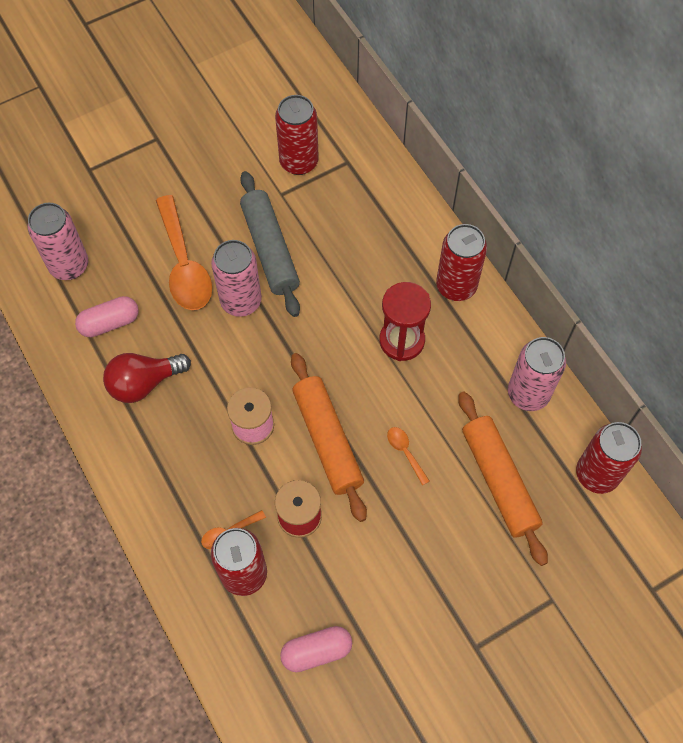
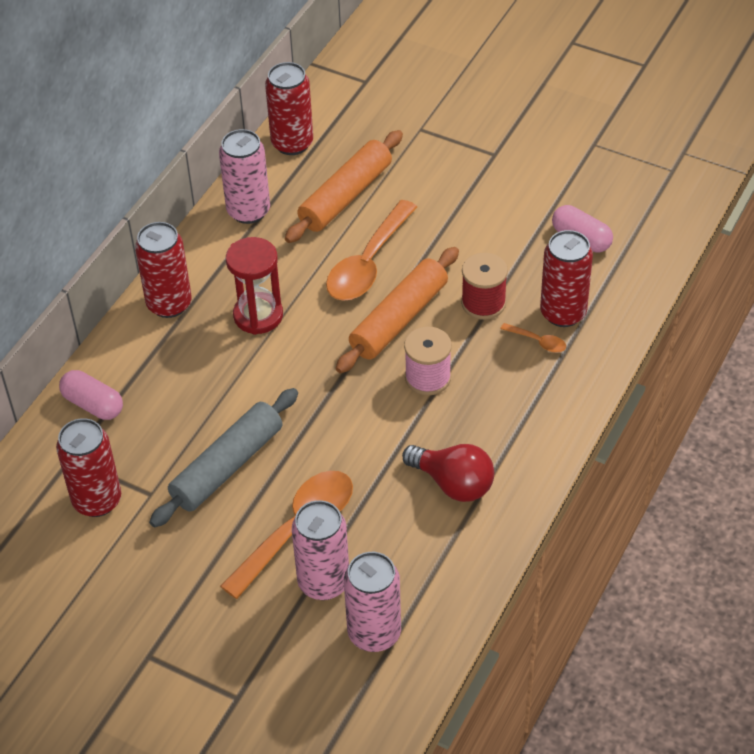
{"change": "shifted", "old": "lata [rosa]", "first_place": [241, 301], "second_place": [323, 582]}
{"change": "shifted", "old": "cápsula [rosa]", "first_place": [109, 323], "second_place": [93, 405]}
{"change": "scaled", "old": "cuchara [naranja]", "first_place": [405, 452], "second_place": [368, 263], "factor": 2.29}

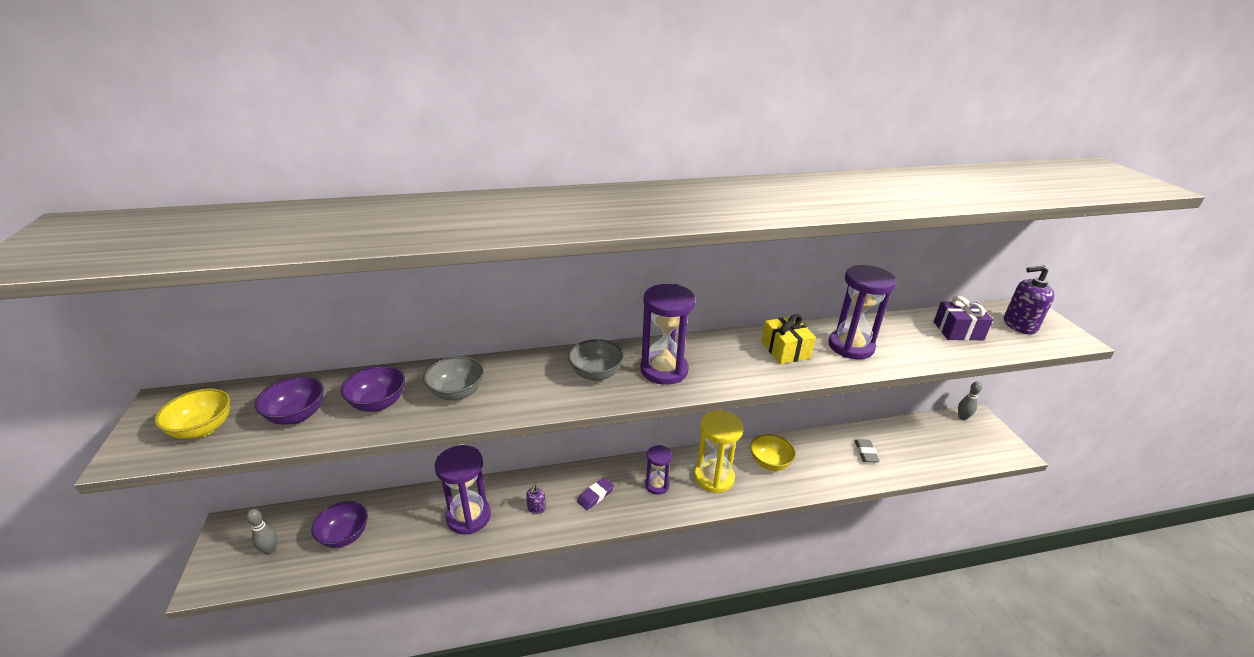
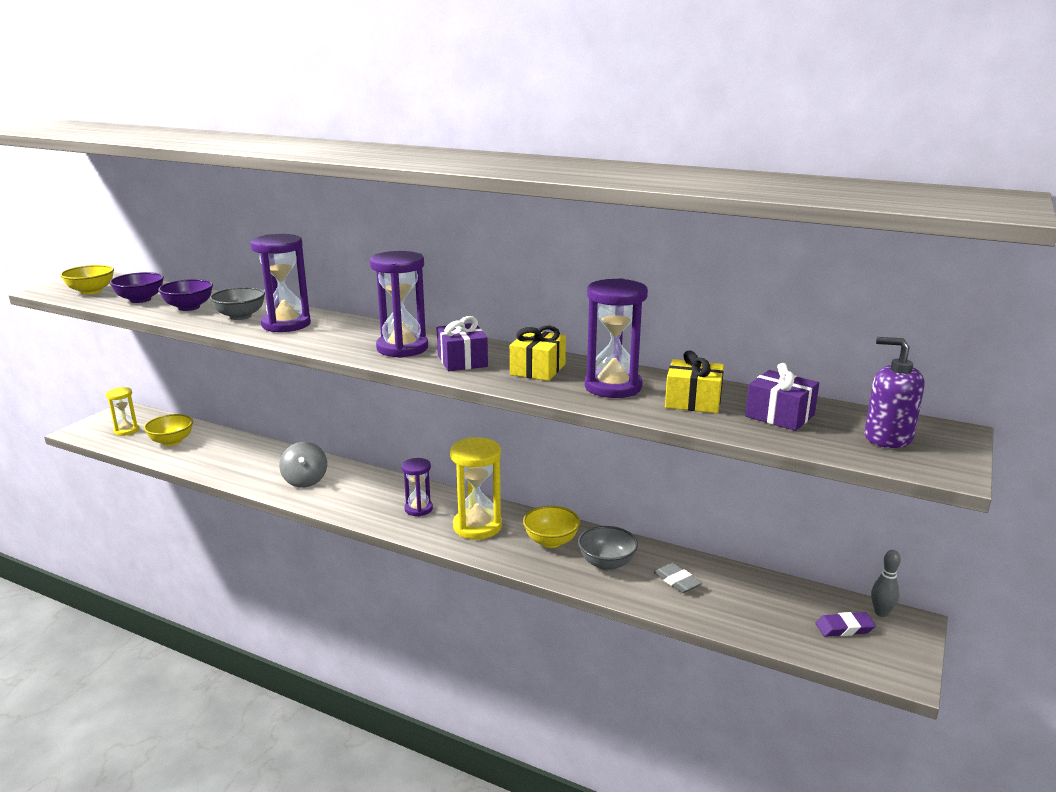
{"change": "shifted", "old": "cuenco [gris]", "first_place": [596, 374], "second_place": [606, 563]}
{"change": "rotated", "old": "goma de borrar [gris]", "first_place": [866, 453], "second_place": [677, 581], "degrees": -75}
{"change": "shifted", "old": "reloj de arena [morado]", "first_place": [468, 516], "second_place": [286, 324]}
{"change": "shifted", "old": "goma de borrar [morado]", "first_place": [595, 495], "second_place": [844, 628]}
{"change": "swapped", "old": "dispensador de jabón [morado]", "new": "peonza [gris]", "first_place": [536, 508], "second_place": [305, 480]}
{"change": "repainted", "old": "cuenco [morado]", "new": "cuenco [amarillo]", "first_place": [345, 536], "second_place": [172, 441]}
{"change": "swapped", "old": "bolo [gris]", "new": "reloj de arena [amarillo]", "first_place": [270, 550], "second_place": [126, 430]}
{"change": "new", "new": "regalo [morado]", "second_place": [462, 361]}
{"change": "new", "new": "regalo [amarillo]", "second_place": [693, 401]}

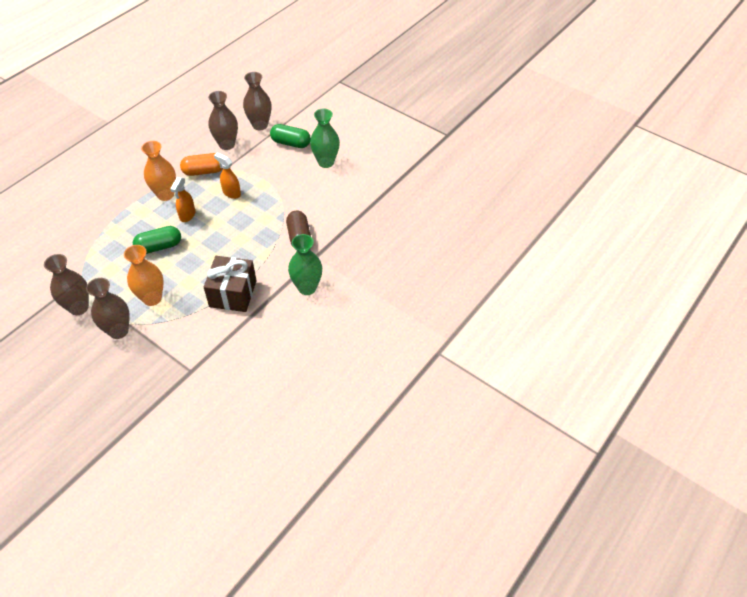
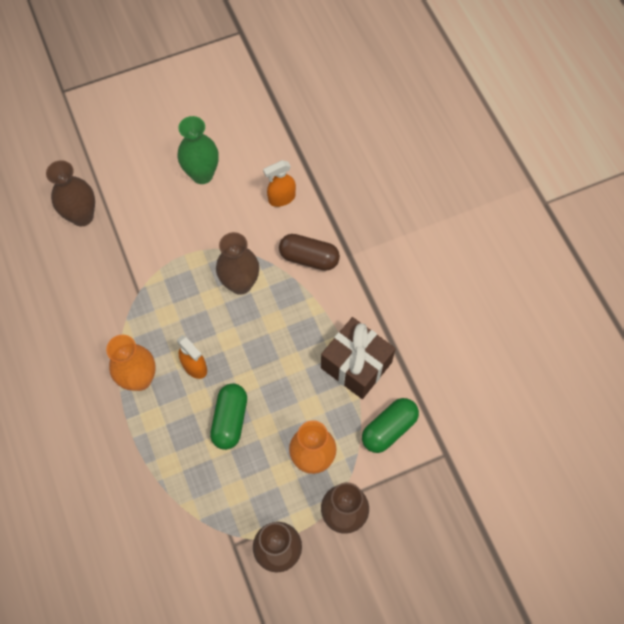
{"change": "shifted", "old": "florero [marrón]", "first_place": [227, 144], "second_place": [240, 284]}
{"change": "shifted", "old": "cápsula [verde]", "first_place": [291, 143], "second_place": [389, 429]}
{"change": "gone", "old": "cápsula [naranja]", "first_place": [204, 171]}
{"change": "shifted", "old": "pulverizador [naranja]", "first_place": [231, 193], "second_place": [281, 198]}
{"change": "gone", "old": "florero [verde]", "first_place": [307, 288]}

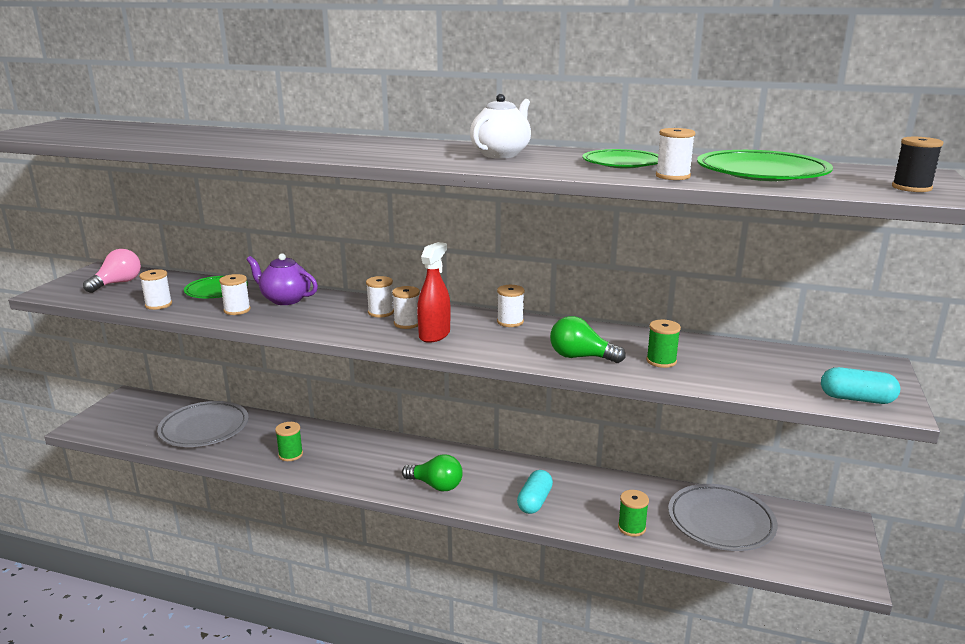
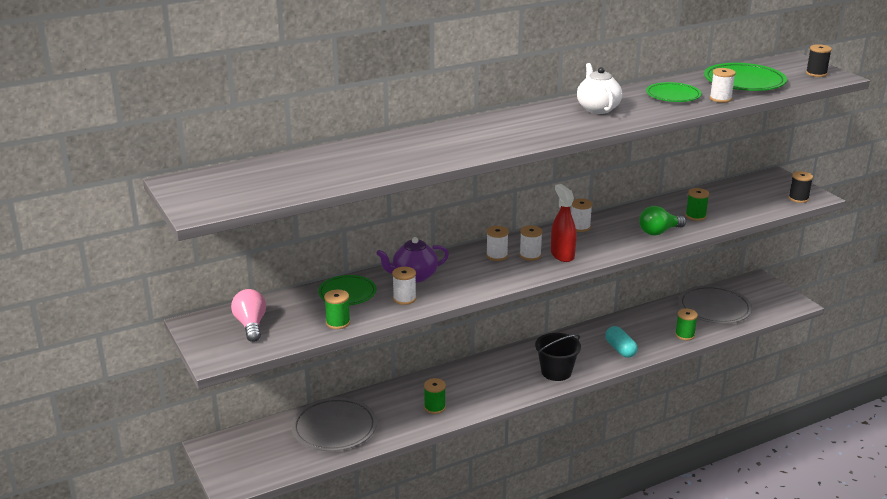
{"change": "repainted", "old": "carrete [blanco]", "new": "carrete [verde]", "first_place": [158, 305], "second_place": [338, 323]}
{"change": "swapped", "old": "cápsula [turquesa]", "new": "carrete [negro]", "first_place": [856, 399], "second_place": [798, 198]}
{"change": "swapped", "old": "bombilla [verde]", "new": "balde [negro]", "first_place": [436, 485], "second_place": [556, 372]}

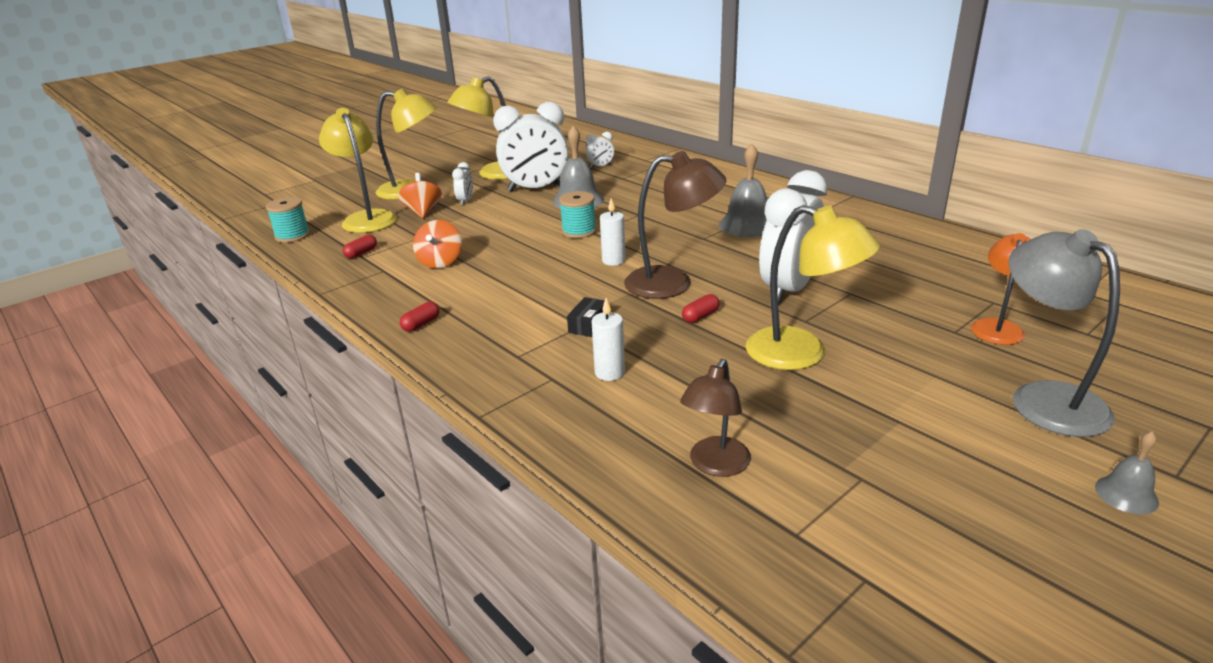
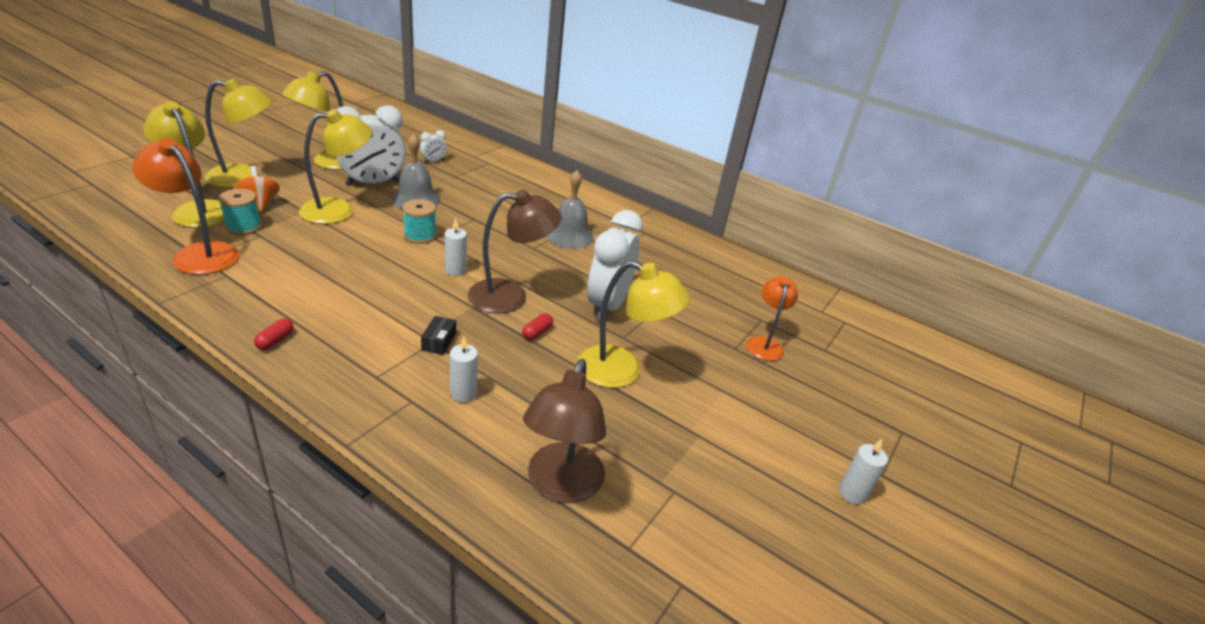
{"change": "gone", "old": "despertador [blanco]", "first_place": [465, 201]}
{"change": "shifted", "old": "carrete [turquesa]", "first_place": [292, 236], "second_place": [243, 227]}
{"change": "gone", "old": "peonza [naranja]", "first_place": [440, 262]}
{"change": "gone", "old": "lámpara [gris]", "first_place": [1044, 398]}
{"change": "swapped", "old": "cápsula [rojo]", "new": "lámpara [naranja]", "first_place": [361, 253], "second_place": [199, 253]}
{"change": "scaled", "old": "lámpara [marrón]", "first_place": [715, 465], "second_place": [561, 486], "factor": 1.56}
{"change": "swapped", "old": "campana [gris]", "new": "vela [blanco]", "first_place": [1126, 494], "second_place": [852, 493]}
{"change": "new", "new": "lámpara [amarillo]", "second_place": [339, 210]}

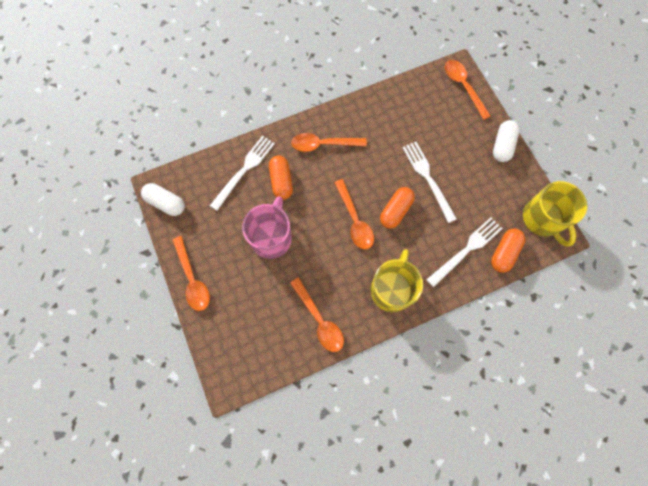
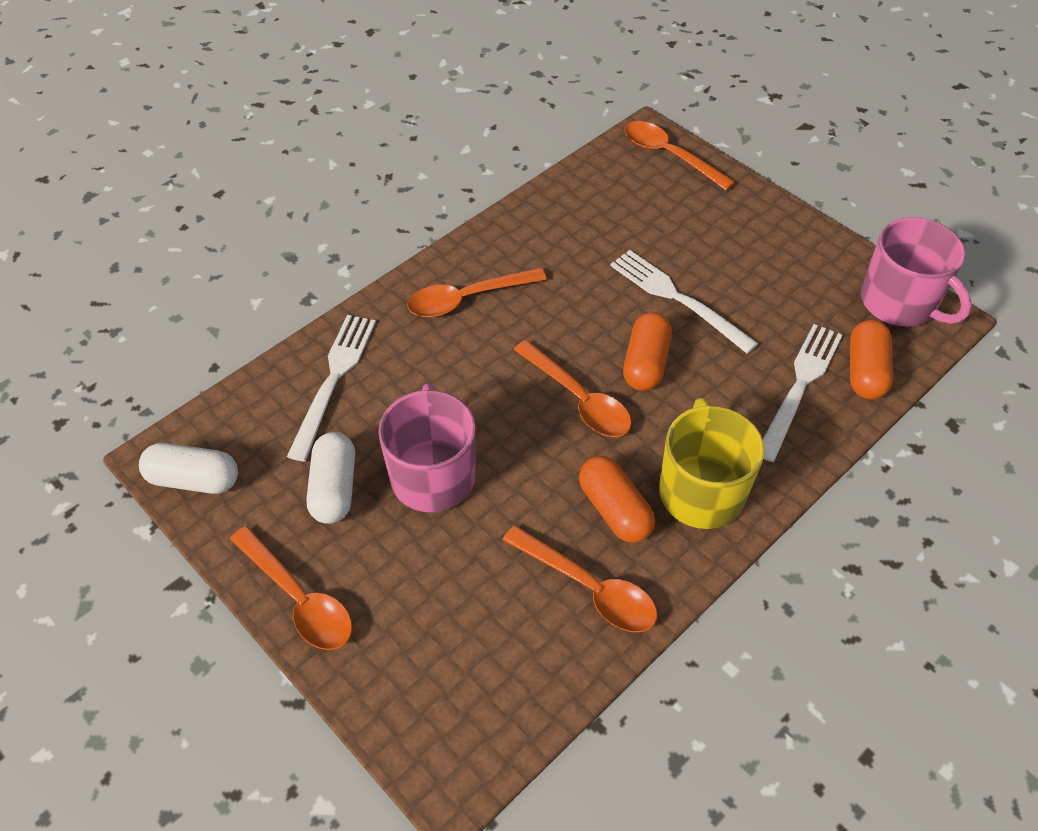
{"change": "shifted", "old": "cápsula [blanco]", "first_place": [502, 145], "second_place": [334, 488]}
{"change": "shifted", "old": "cápsula [naranja]", "first_place": [281, 181], "second_place": [614, 510]}
{"change": "repainted", "old": "taza [amarillo]", "new": "taza [rosa]", "first_place": [542, 219], "second_place": [900, 302]}

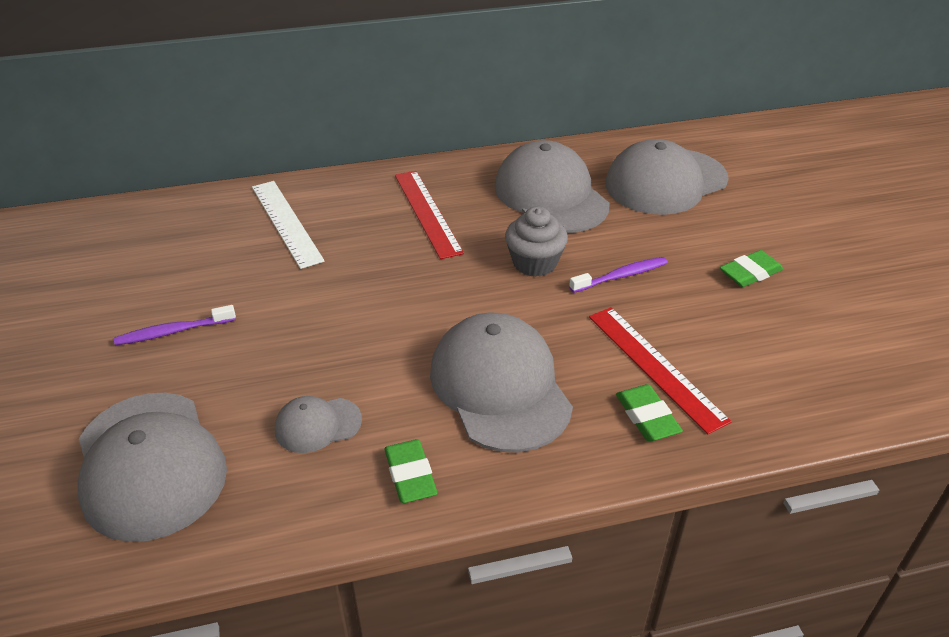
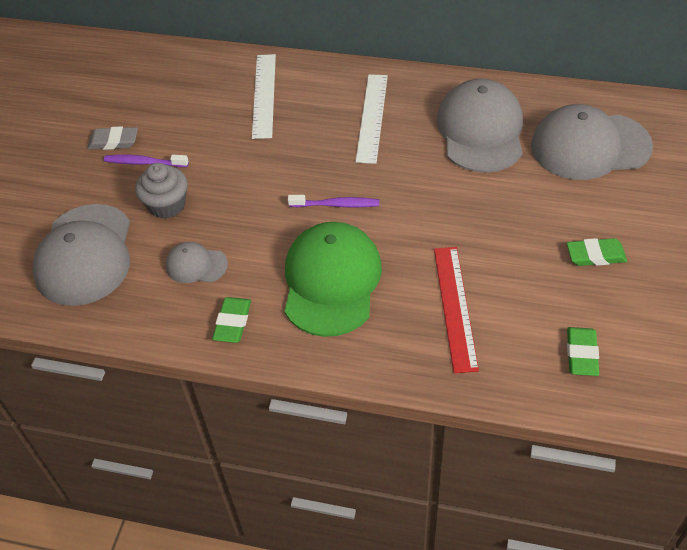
{"change": "repainted", "old": "regla [rojo]", "new": "regla [blanco]", "first_place": [427, 212], "second_place": [372, 117]}
{"change": "shifted", "old": "magdalena [gris]", "first_place": [534, 263], "second_place": [167, 205]}
{"change": "shifted", "old": "cepillo de dientes [morado]", "first_place": [620, 276], "second_place": [336, 205]}
{"change": "repainted", "old": "gorra [gris]", "new": "gorra [verde]", "first_place": [500, 387], "second_place": [331, 281]}
{"change": "shifted", "old": "goma de borrar [verde]", "first_place": [647, 416], "second_place": [581, 354]}
{"change": "new", "new": "goma de borrar [gris]", "second_place": [113, 141]}

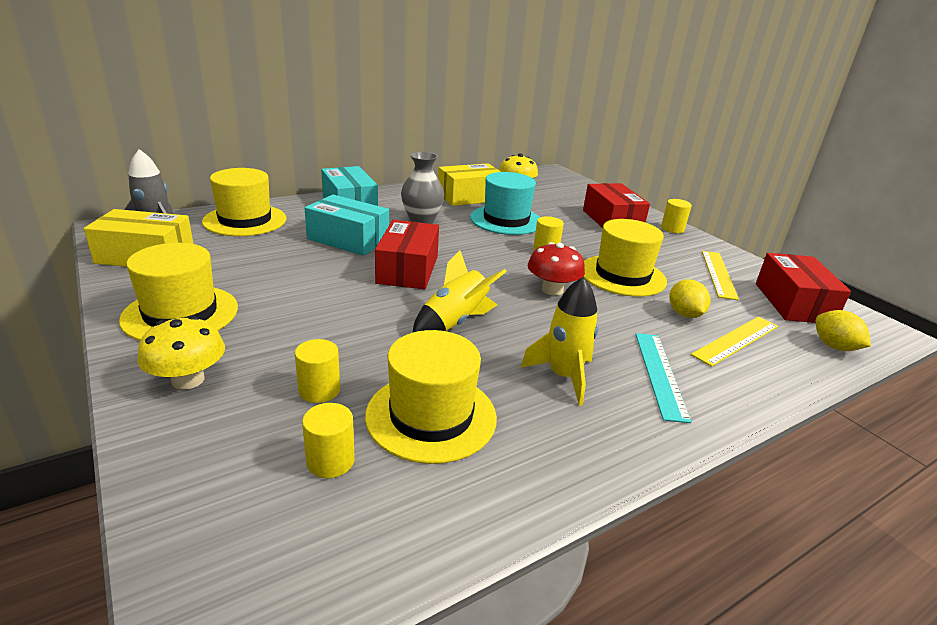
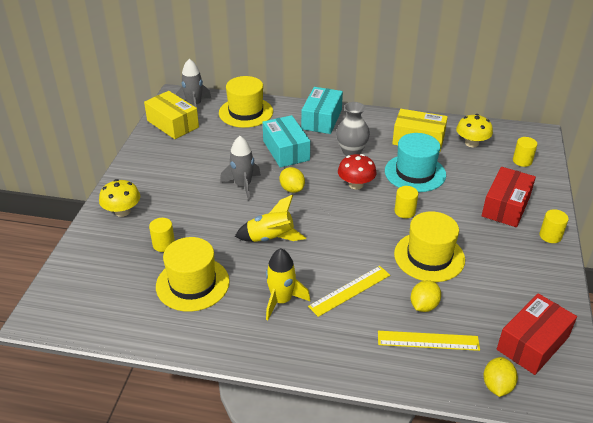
{"change": "swapped", "old": "caja [rojo]", "new": "limón [amarillo]", "first_place": [408, 269], "second_place": [292, 189]}
{"change": "shifted", "old": "seta [rojo]", "first_place": [552, 290], "second_place": [356, 184]}
{"change": "gone", "old": "sombrero [amarillo]", "first_place": [180, 313]}
{"change": "shifted", "old": "regla [amarillo]", "first_place": [718, 274], "second_place": [350, 290]}
{"change": "gone", "old": "regla [turquesa]", "first_place": [660, 374]}
{"change": "shifted", "old": "cilindro [amarillo]", "first_place": [330, 461], "second_place": [522, 161]}
{"change": "new", "new": "cohete [gris]", "second_place": [243, 185]}

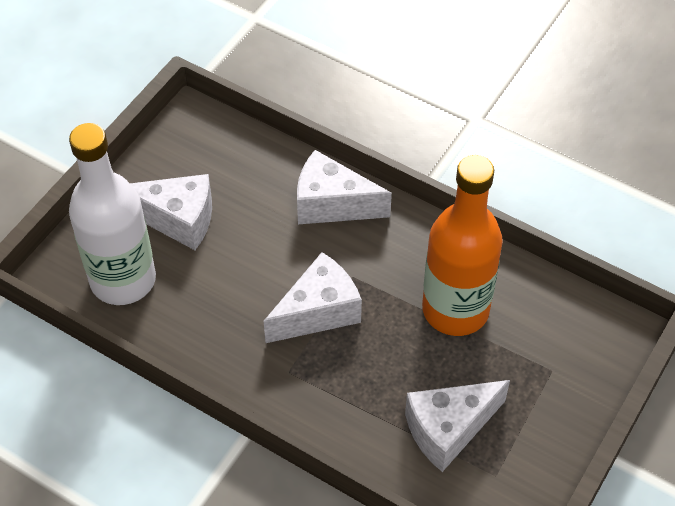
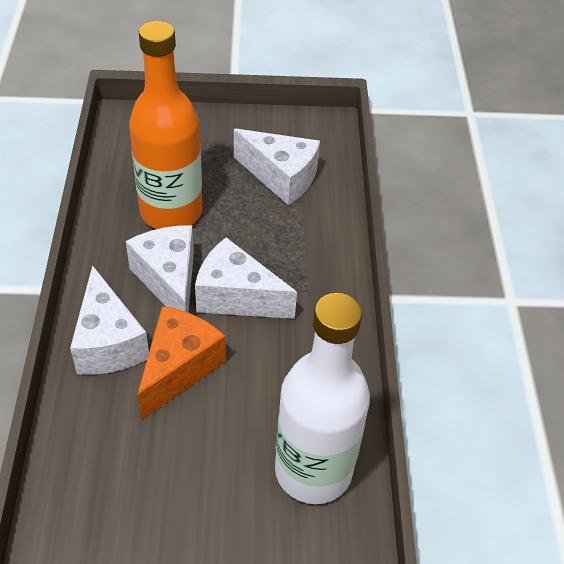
{"change": "shifted", "old": "queso [blanco]", "first_place": [177, 220], "second_place": [169, 280]}
{"change": "new", "new": "queso [naranja]", "second_place": [179, 368]}

